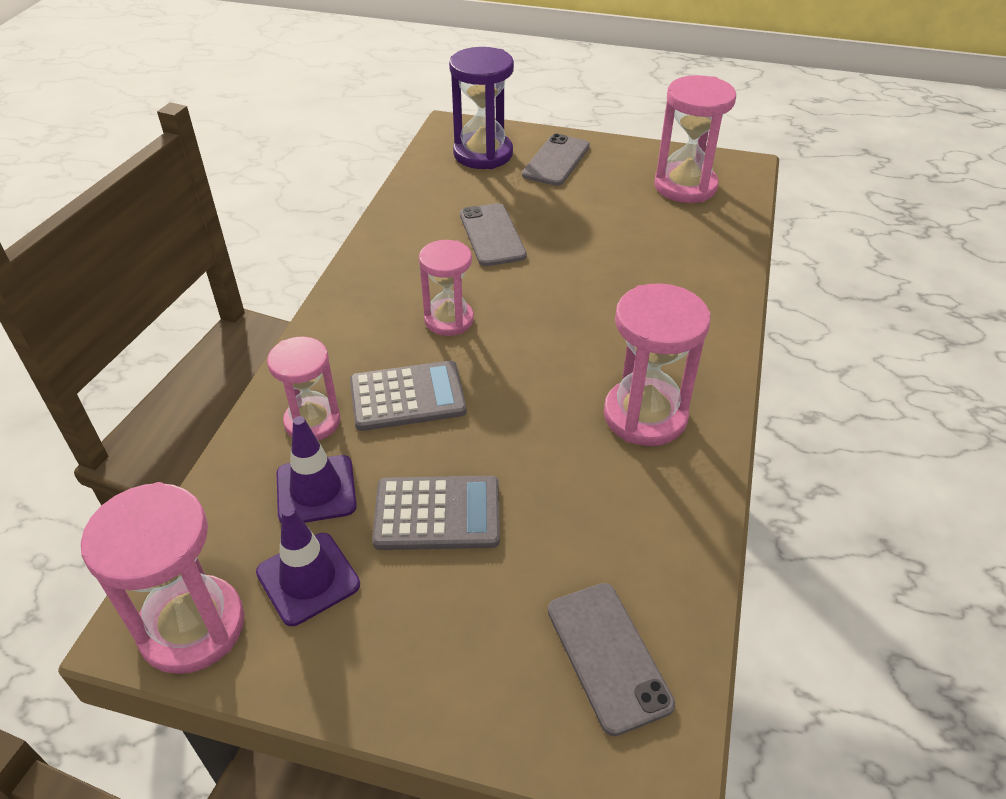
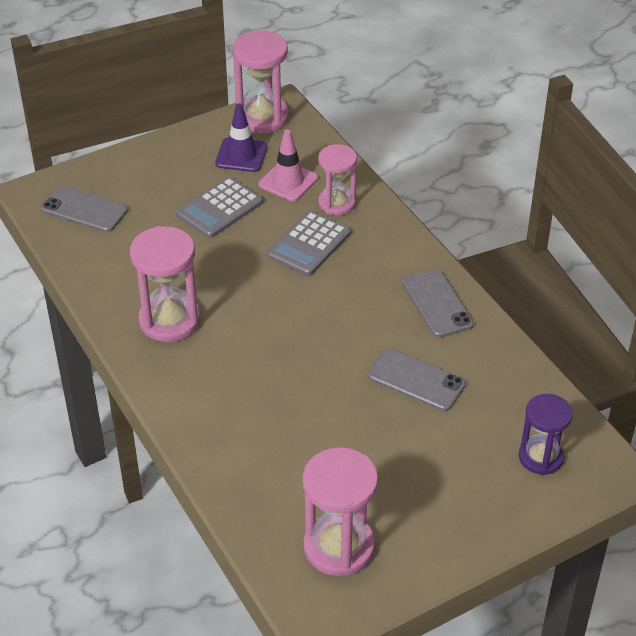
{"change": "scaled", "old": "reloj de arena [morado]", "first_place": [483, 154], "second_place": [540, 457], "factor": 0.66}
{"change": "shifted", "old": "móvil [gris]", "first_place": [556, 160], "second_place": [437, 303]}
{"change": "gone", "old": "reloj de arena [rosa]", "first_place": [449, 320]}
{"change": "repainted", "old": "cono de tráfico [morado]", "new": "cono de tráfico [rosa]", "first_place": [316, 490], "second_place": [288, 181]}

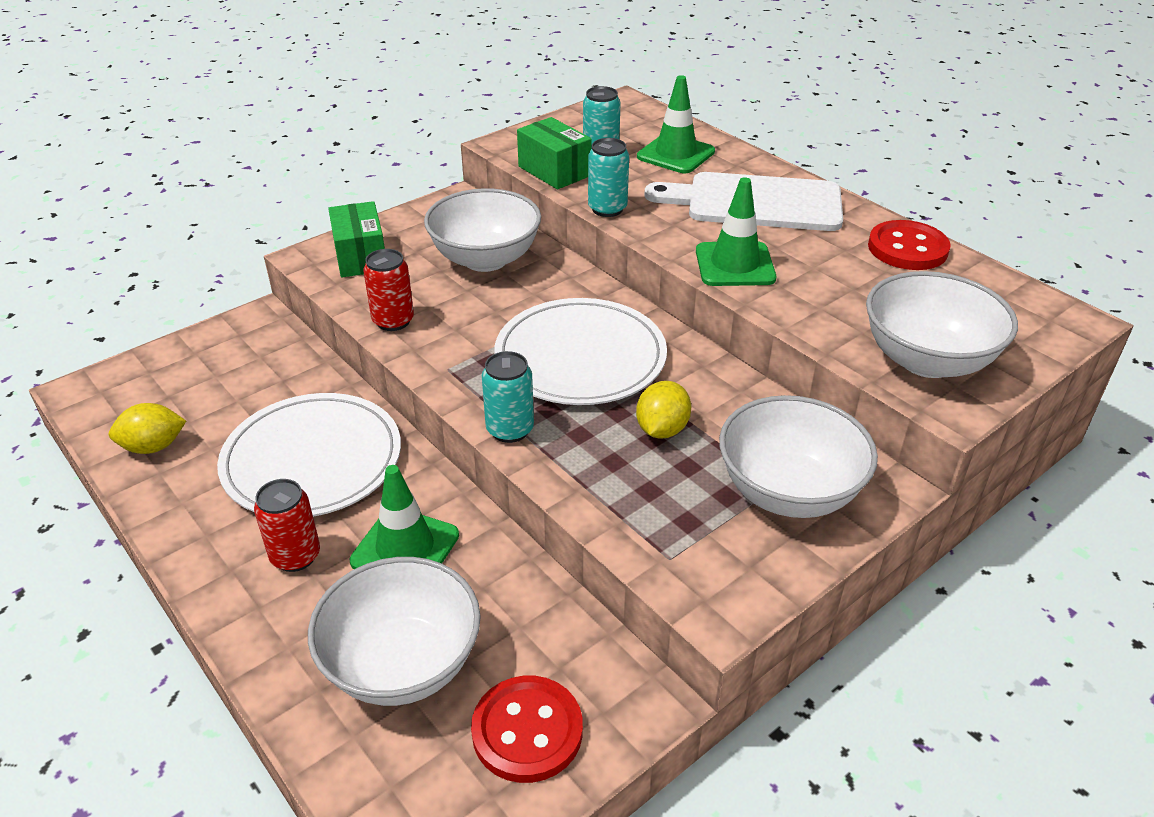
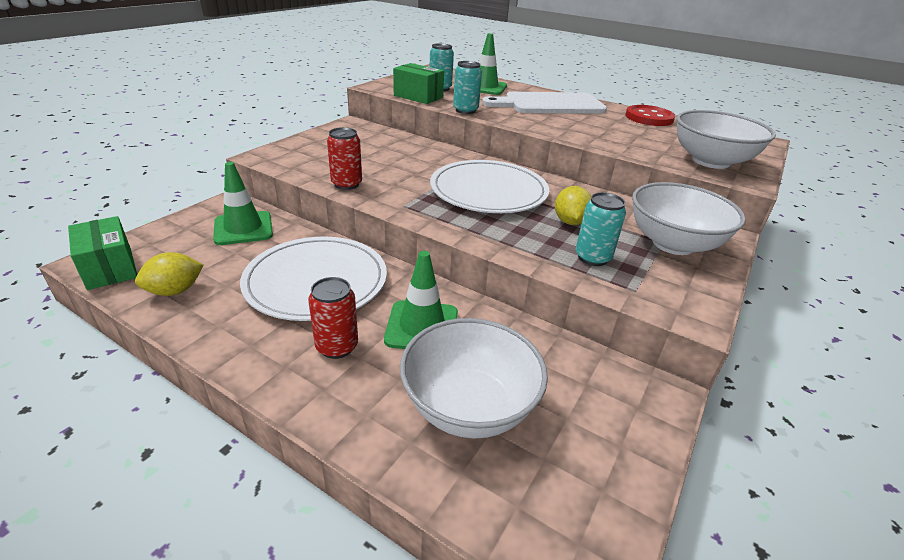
{"change": "shifted", "old": "cono de tráfico [verde]", "first_place": [735, 265], "second_place": [243, 228]}
{"change": "gone", "old": "cuenco [blanco]", "first_place": [485, 259]}
{"change": "shifted", "old": "caja [verde]", "first_place": [360, 257], "second_place": [110, 268]}
{"change": "shifted", "old": "lata [turquesa]", "first_place": [510, 429], "second_place": [592, 258]}
{"change": "gone", "old": "botón [rojo]", "first_place": [527, 731]}

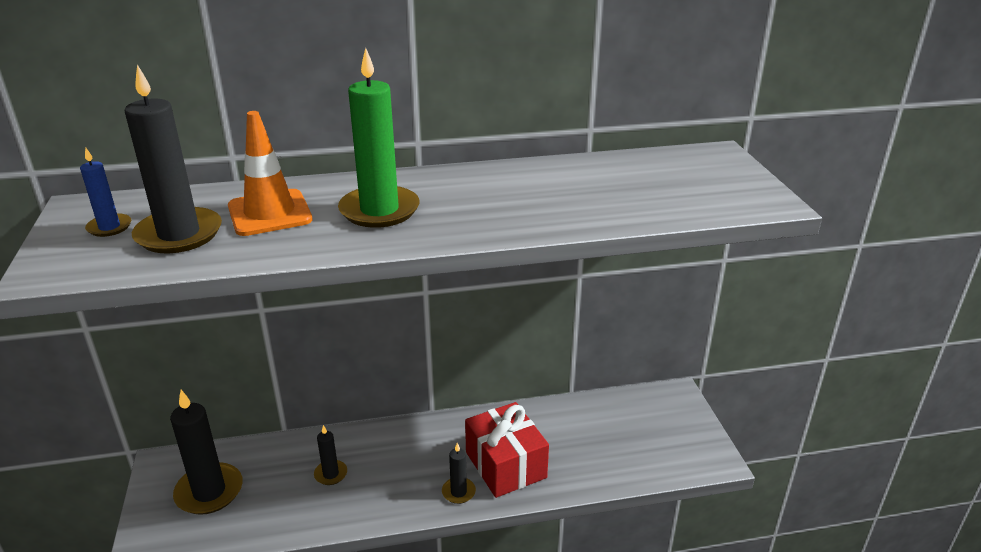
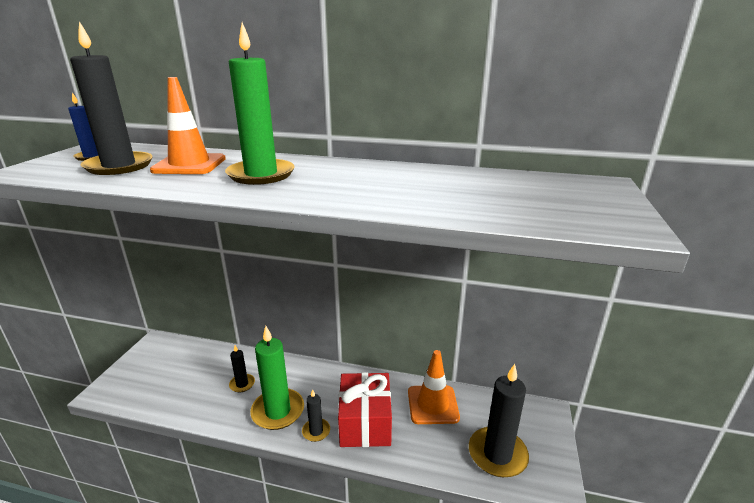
{"change": "shifted", "old": "vela [negro]", "first_place": [209, 491], "second_place": [497, 454]}
{"change": "new", "new": "vela [verde]", "second_place": [278, 411]}
{"change": "new", "new": "cono de tráfico [naranja]", "second_place": [432, 404]}

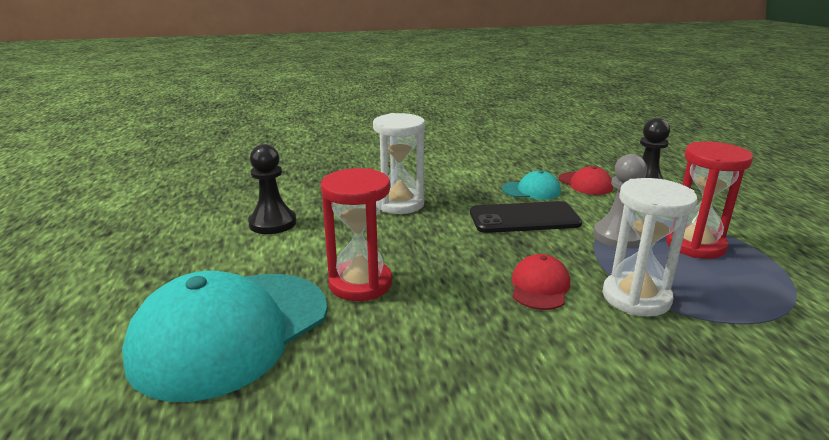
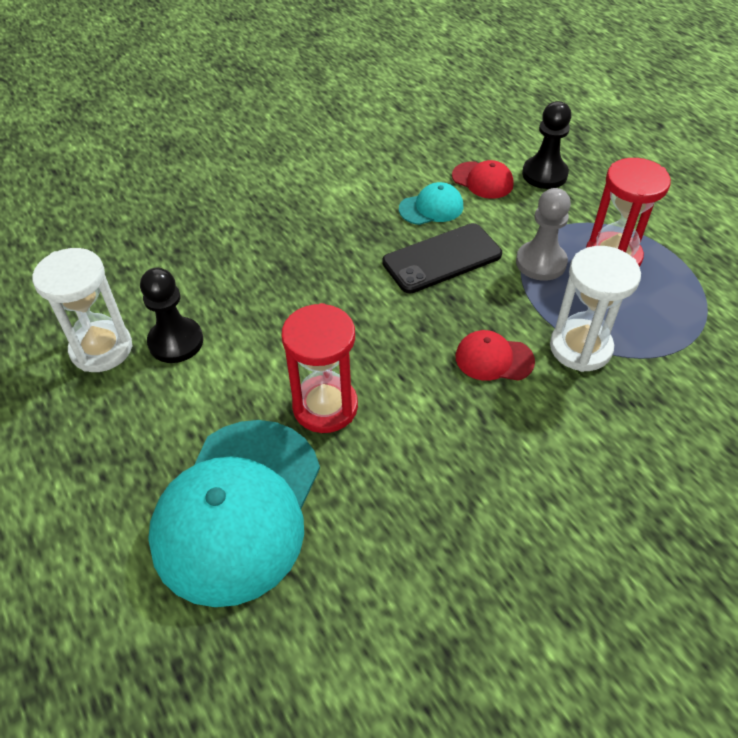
{"change": "shifted", "old": "reloj de arena [blanco]", "first_place": [400, 204], "second_place": [101, 349]}
{"change": "rotated", "old": "gorra [rojo]", "first_place": [540, 287], "second_place": [494, 359], "degrees": -75}

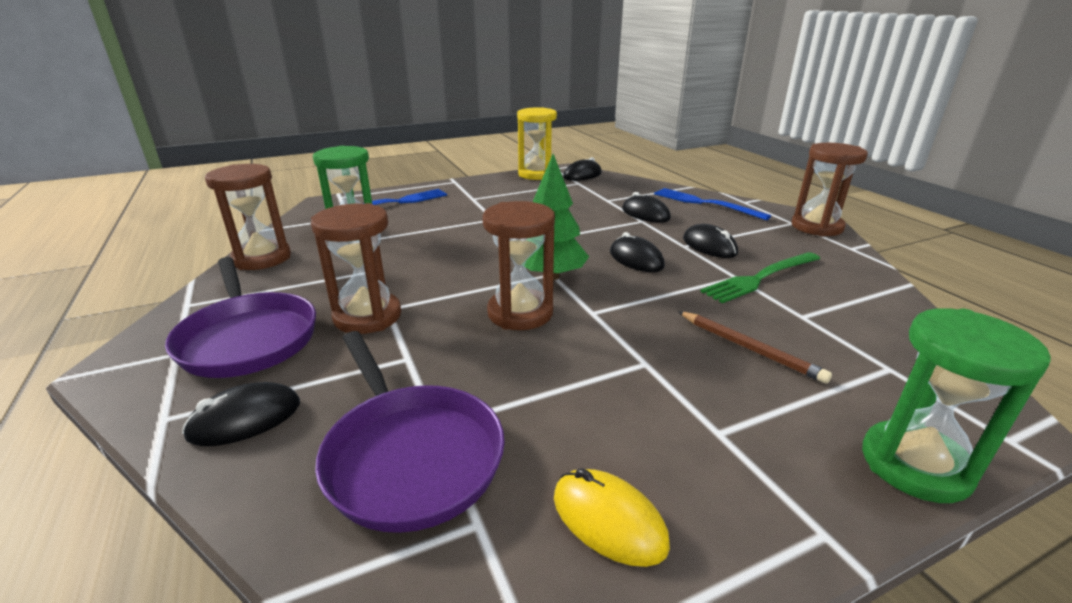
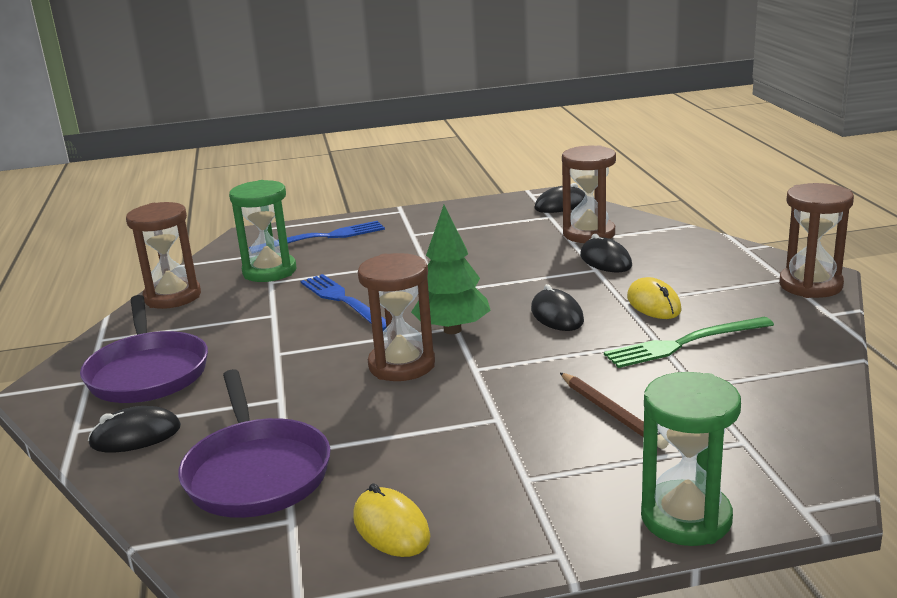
{"change": "gone", "old": "reloj de arena [amarillo]", "first_place": [536, 174]}
{"change": "shifted", "old": "tenedor [azul]", "first_place": [705, 203], "second_place": [344, 301]}
{"change": "shifted", "old": "reloj de arena [marrón]", "first_place": [367, 316], "second_place": [589, 234]}
{"change": "repainted", "old": "ratón [negro]", "new": "ratón [amarillo]", "first_place": [709, 246], "second_place": [653, 304]}

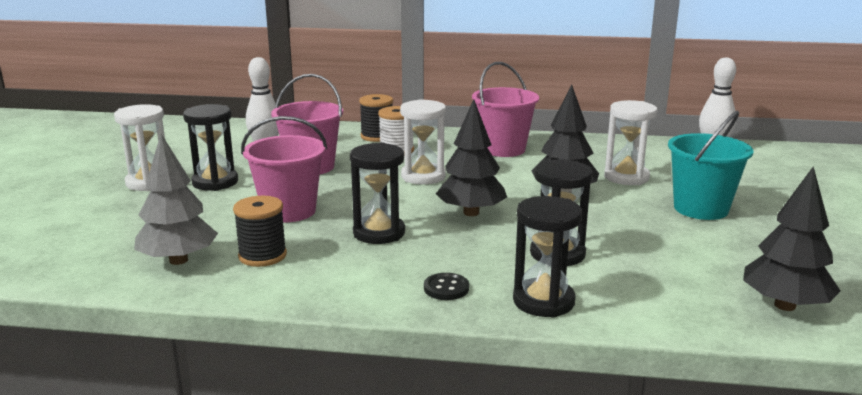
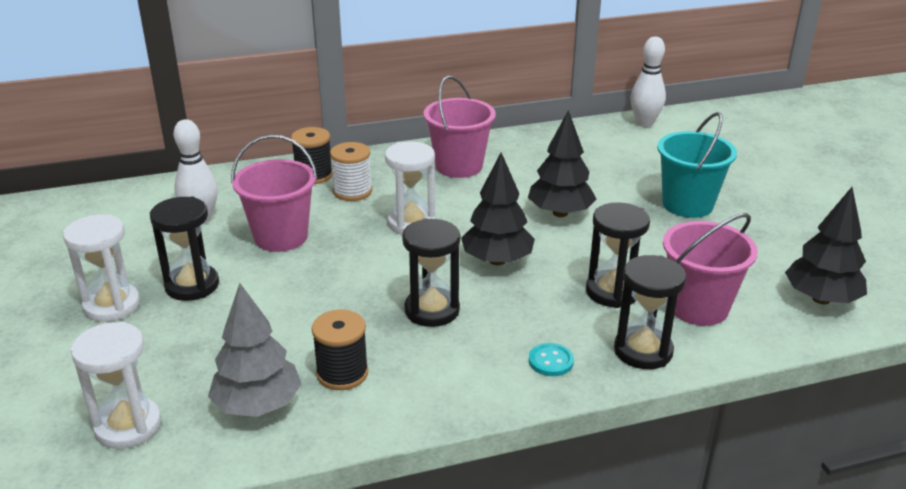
{"change": "shifted", "old": "reloj de arena [blanco]", "first_place": [626, 177], "second_place": [128, 426]}
{"change": "shifted", "old": "balde [rosa]", "first_place": [289, 211], "second_place": [698, 307]}
{"change": "repainted", "old": "botón [negro]", "new": "botón [turquesa]", "first_place": [446, 288], "second_place": [551, 361]}

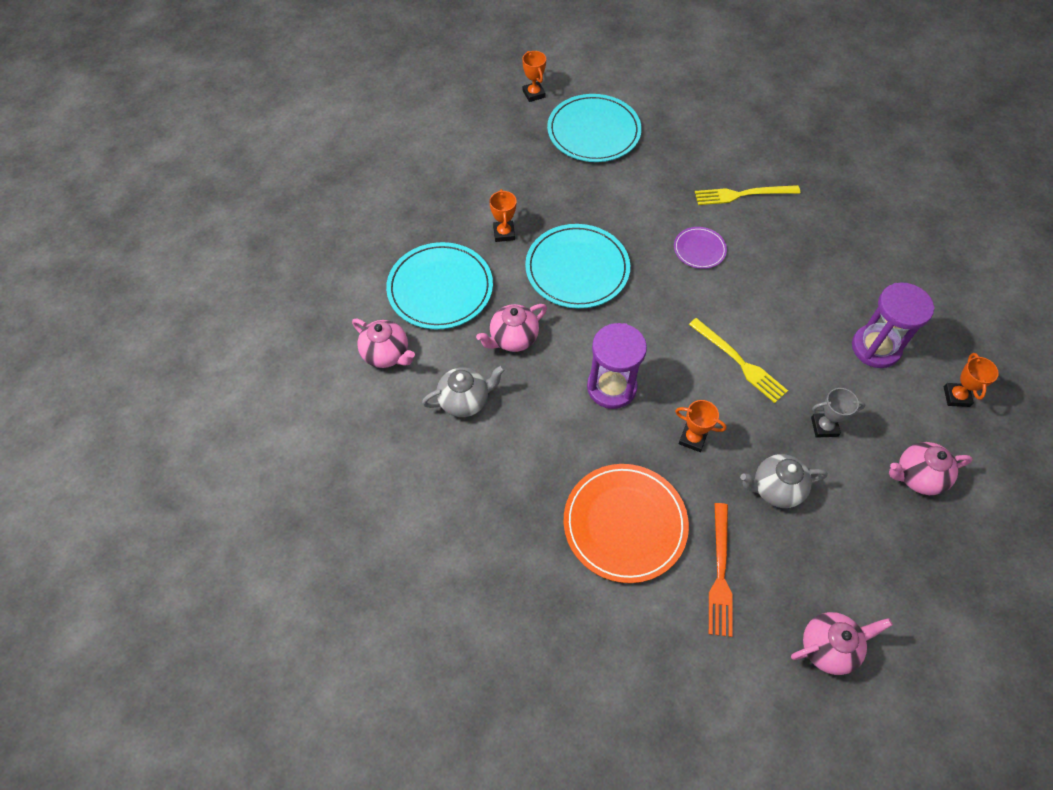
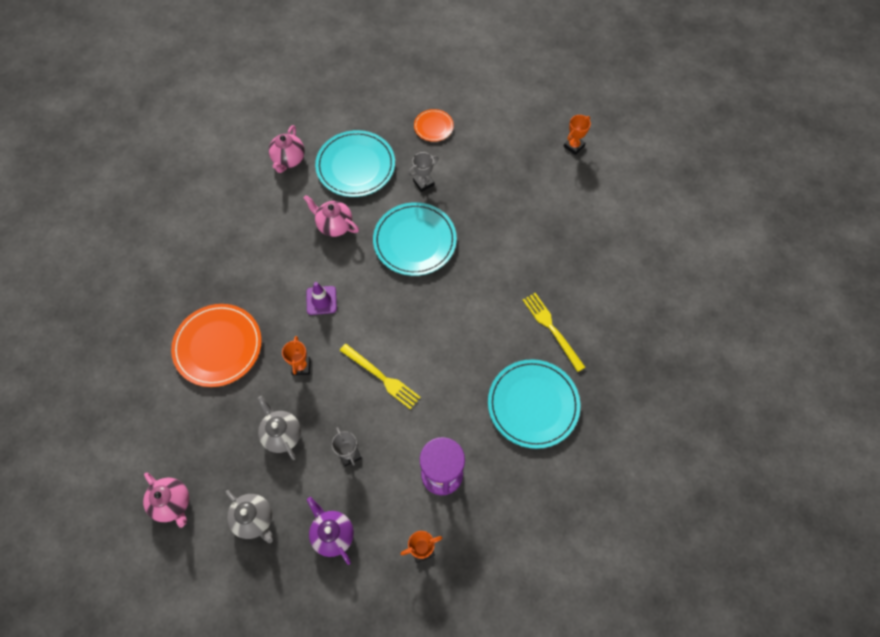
{"change": "shifted", "old": "plato [turquesa]", "first_place": [593, 131], "second_place": [533, 404]}
{"change": "repainted", "old": "trofeo [naranja]", "new": "trofeo [gris]", "first_place": [504, 233], "second_place": [423, 183]}
{"change": "gone", "old": "plato [morado]", "first_place": [699, 249]}
{"change": "rotated", "old": "tenedor [amarillo]", "first_place": [739, 362], "second_place": [381, 377], "degrees": -75}
{"change": "swapped", "old": "reloj de arena [morado]", "new": "cono de tráfico [morado]", "first_place": [611, 387], "second_place": [321, 300]}
{"change": "shifted", "old": "tetera [gris]", "first_place": [465, 401], "second_place": [254, 519]}
{"change": "repainted", "old": "tetera [rosa]", "new": "tetera [morado]", "first_place": [917, 477], "second_place": [332, 534]}
{"change": "gone", "old": "tenedor [naranja]", "first_place": [720, 573]}
{"change": "new", "new": "plato [naranja]", "second_place": [433, 126]}

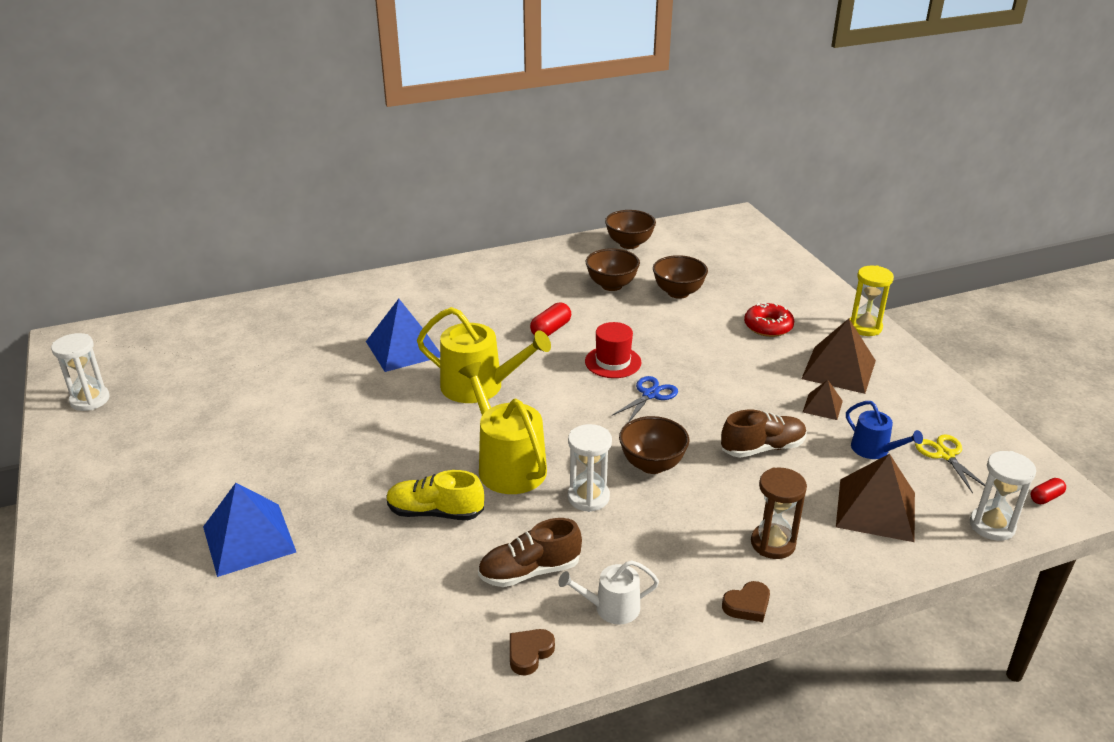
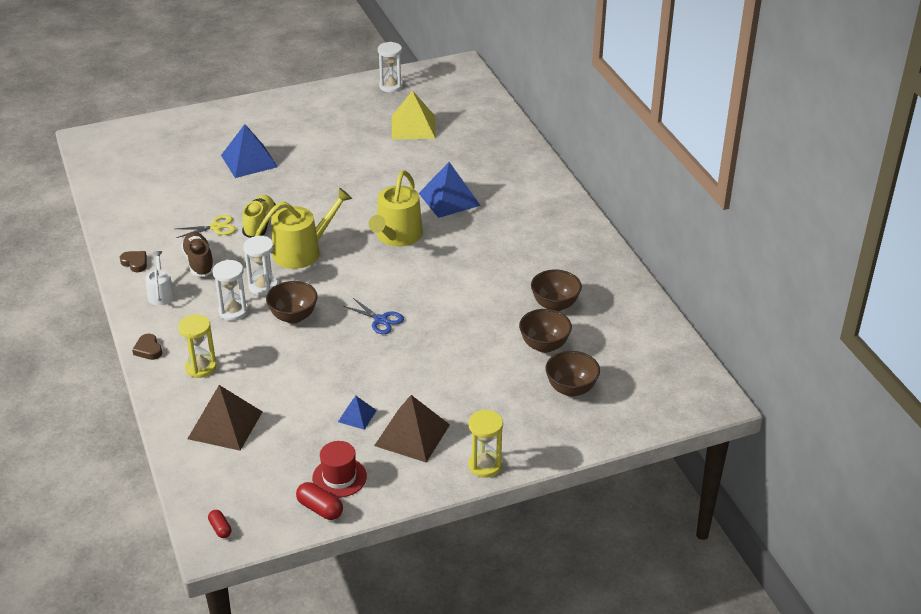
{"change": "shifted", "old": "cuenco [marrón]", "first_place": [629, 244], "second_place": [571, 389]}
{"change": "shifted", "old": "cápsula [rojo]", "first_place": [551, 329], "second_place": [320, 509]}
{"change": "gone", "old": "rosquilla [rojo]", "first_place": [768, 326]}
{"change": "shifted", "old": "sombrero [rojo]", "first_place": [613, 362], "second_place": [339, 477]}
{"change": "repainted", "old": "pirámide [marrón]", "new": "pirámide [azul]", "first_place": [822, 406], "second_place": [357, 416]}
{"change": "gone", "old": "regadera [azul]", "first_place": [874, 450]}
{"change": "gone", "old": "zapato [marrón]", "first_place": [762, 448]}
{"change": "shifted", "old": "tijeras [amarillo]", "first_place": [945, 455], "second_place": [216, 227]}
{"change": "shifted", "old": "reloj de arena [blanco]", "first_place": [992, 526], "second_place": [233, 311]}
{"change": "repainted", "old": "reloj de arena [marrón]", "new": "reloj de arena [amarillo]", "first_place": [773, 543], "second_place": [201, 367]}
{"change": "new", "new": "pirámide [amarillo]", "second_place": [413, 127]}

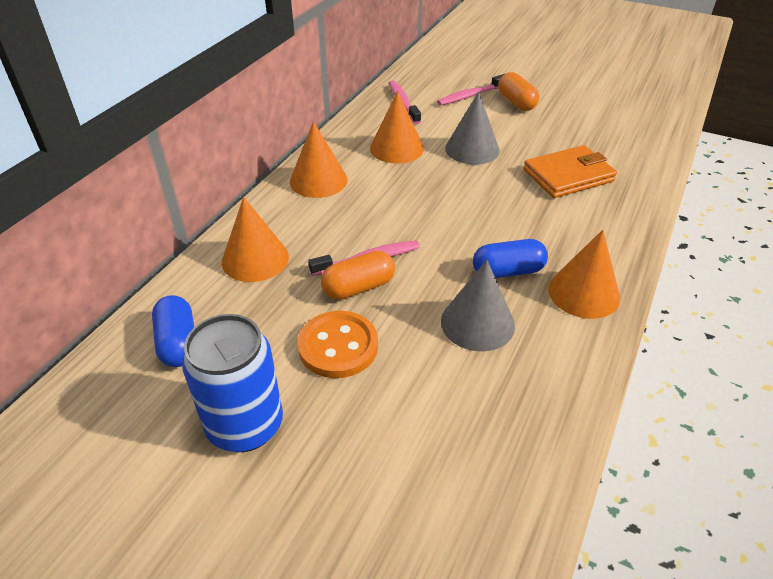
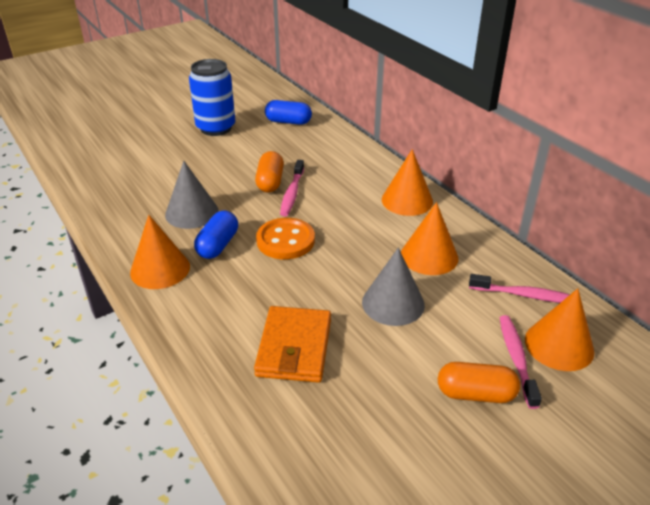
{"change": "shifted", "old": "cono [naranja]", "first_place": [255, 259], "second_place": [559, 345]}
{"change": "shifted", "old": "botón [naranja]", "first_place": [338, 346], "second_place": [285, 240]}

